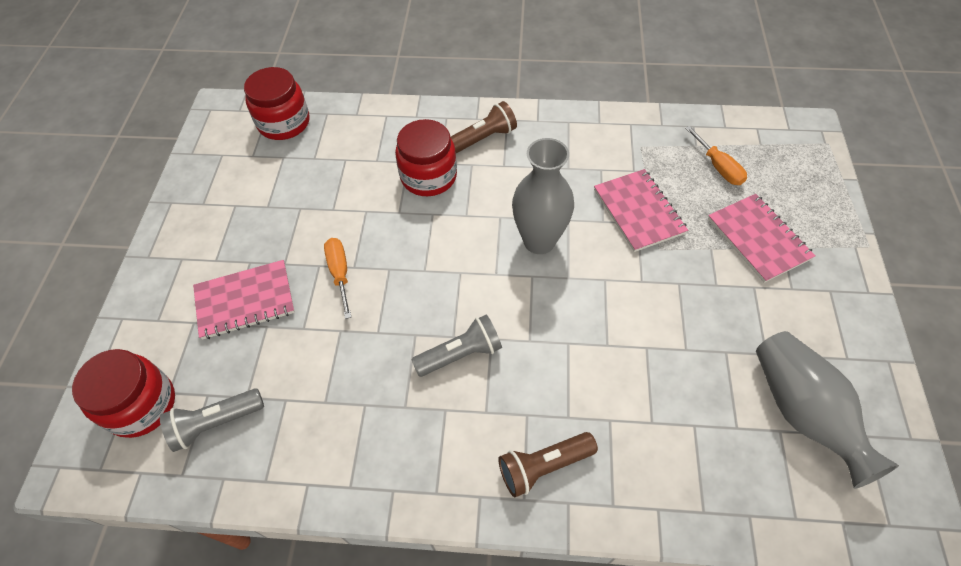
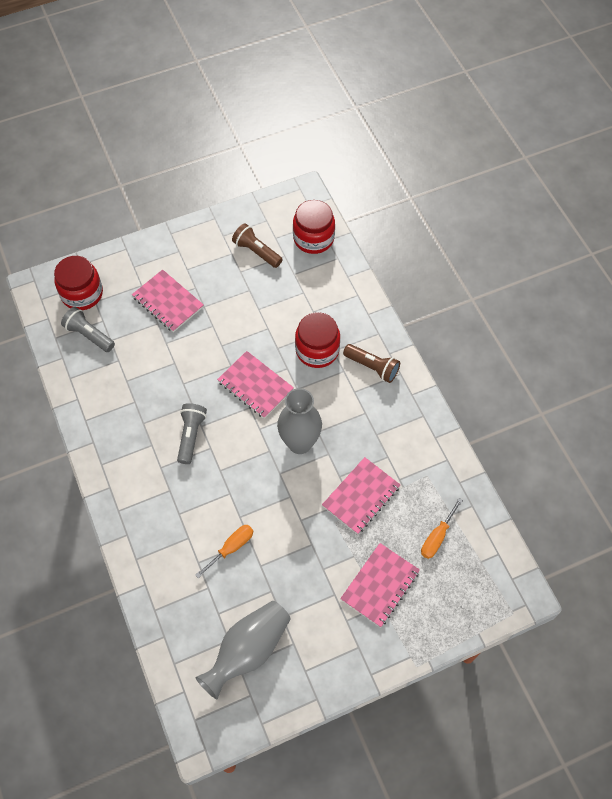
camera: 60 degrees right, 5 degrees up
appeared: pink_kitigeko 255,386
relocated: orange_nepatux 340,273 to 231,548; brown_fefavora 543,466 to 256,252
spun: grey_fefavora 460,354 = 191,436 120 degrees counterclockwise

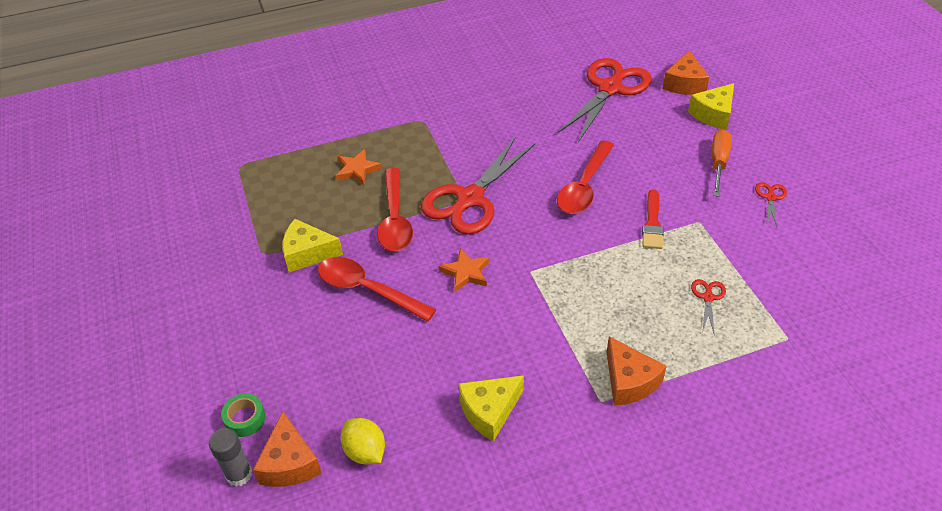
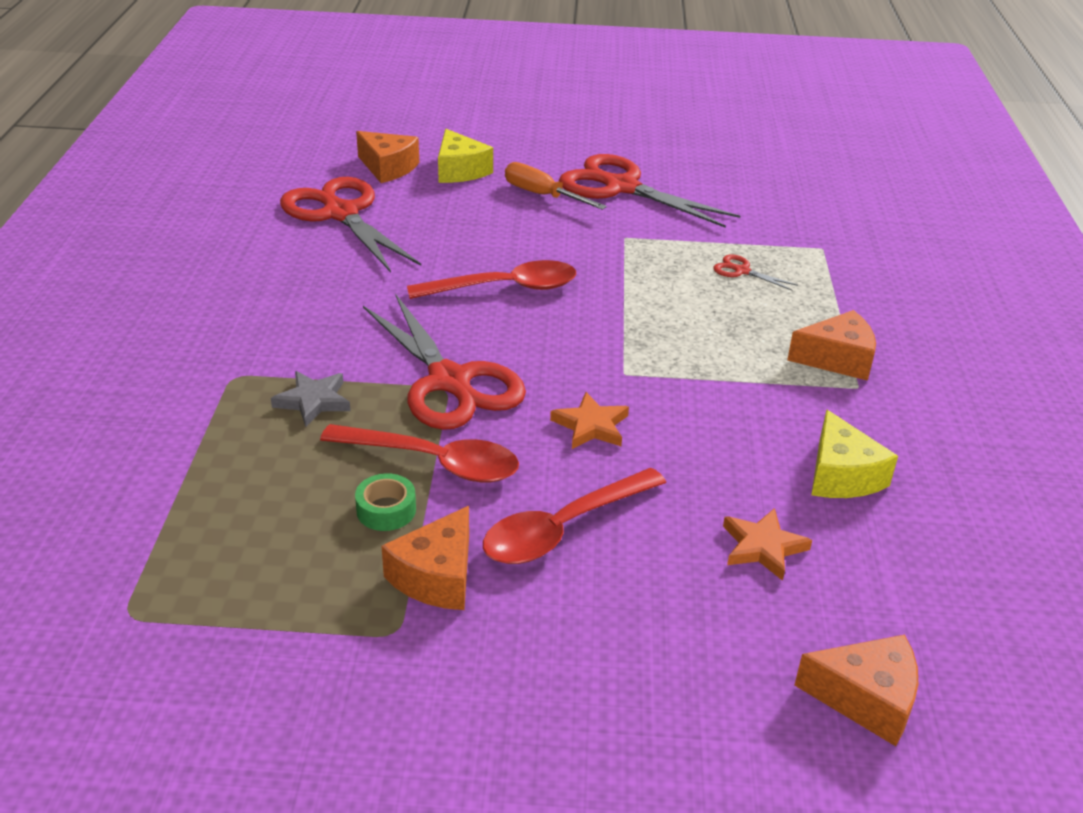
camera: 70 degrees left, 10 degrees down
missing: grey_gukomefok 239,474; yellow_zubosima 365,451; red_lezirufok 652,223
appeared: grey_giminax 313,401
relocated: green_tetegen 245,419 to 386,510; orange_giminax 357,170 to 763,547
colour: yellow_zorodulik 307,253 to orange_zorodulik 436,576
spun: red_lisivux 584,186 = 504,288 60 degrees counterclockwise
size: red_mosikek 770,197 = 620,187 x2.43

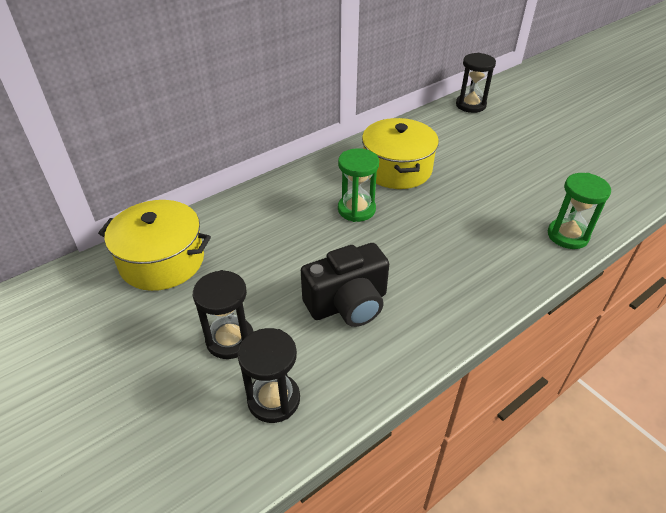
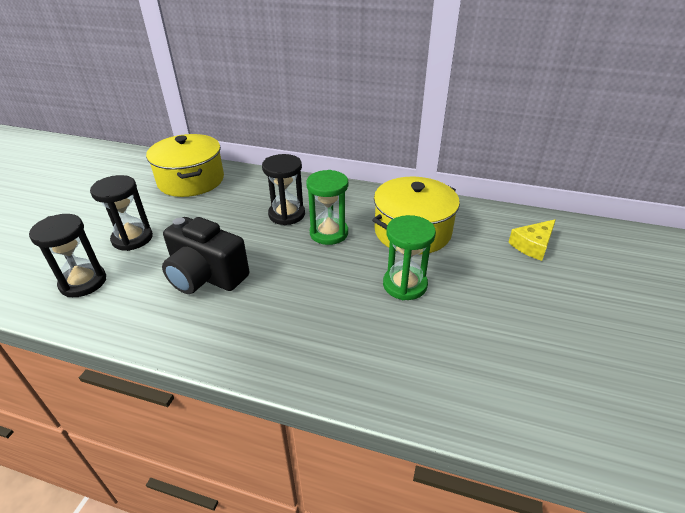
camera: 55 degrees right, 5 degrees down
appeared: yellow_zorodulik 532,245
relocated: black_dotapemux 470,105 to 287,214; green_dotapemux 567,235 to 405,285

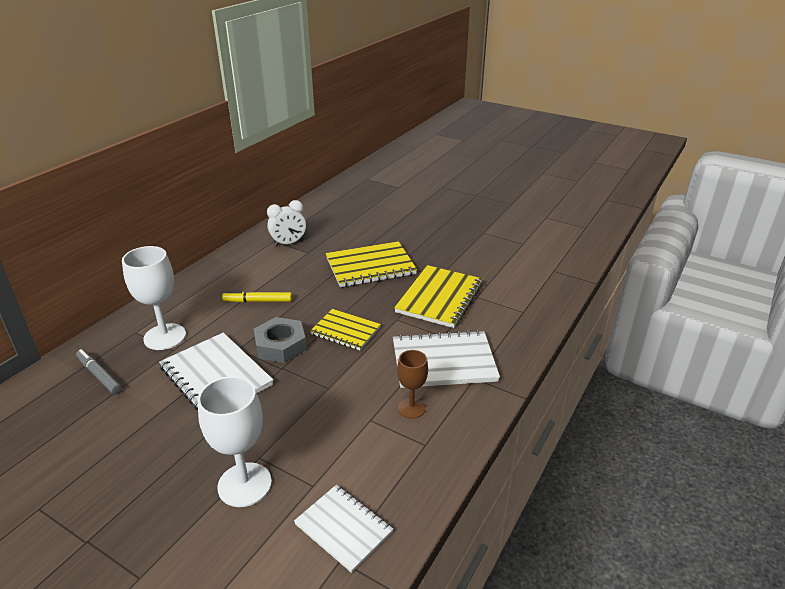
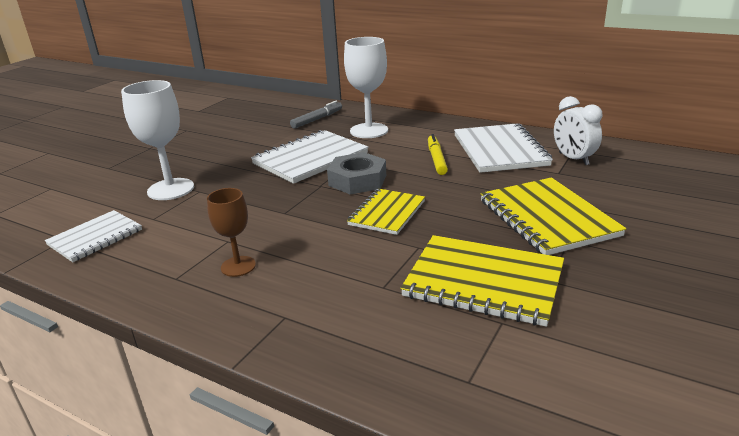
camera: 90 degrees right, 5 degrees down
relocated: white_kitigeko 443,362 to 499,150

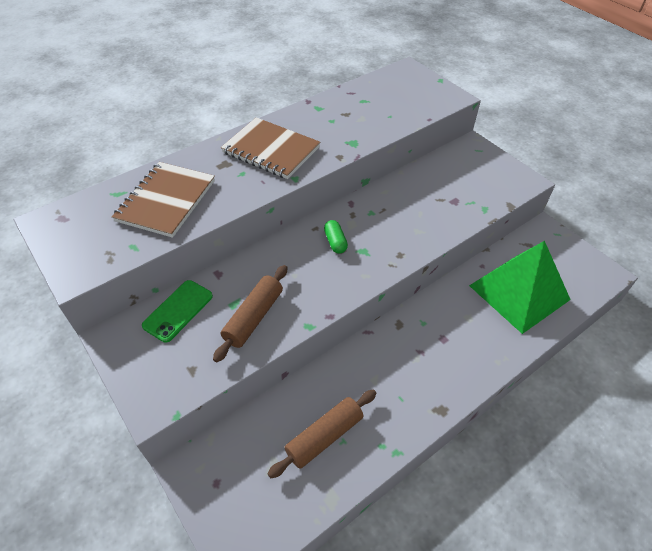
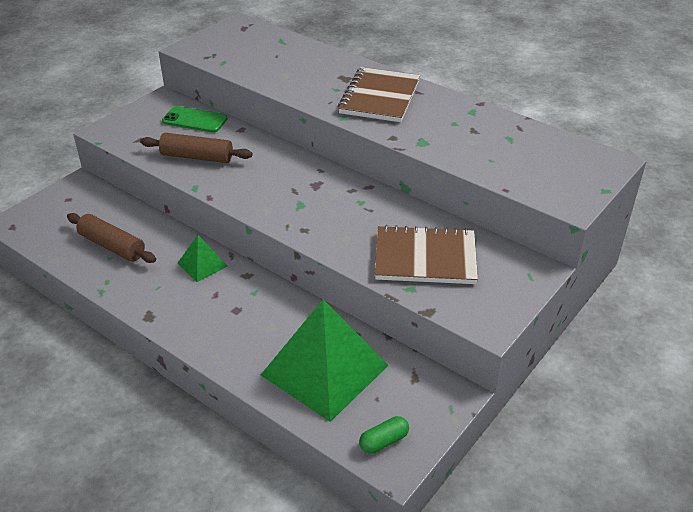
camera: 75 degrees right, 10 degrees down
appeared: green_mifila 202,264
relocated: brown_kitigeko 166,201 to 425,258; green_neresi 335,242 to 384,441

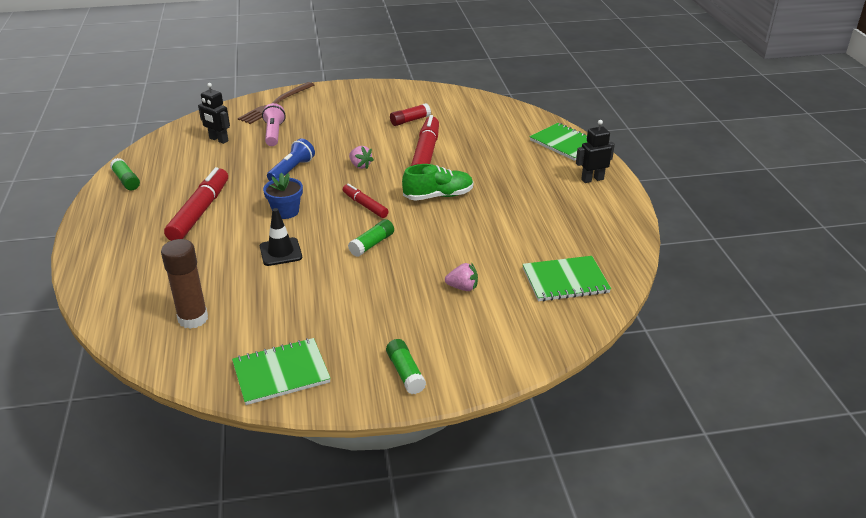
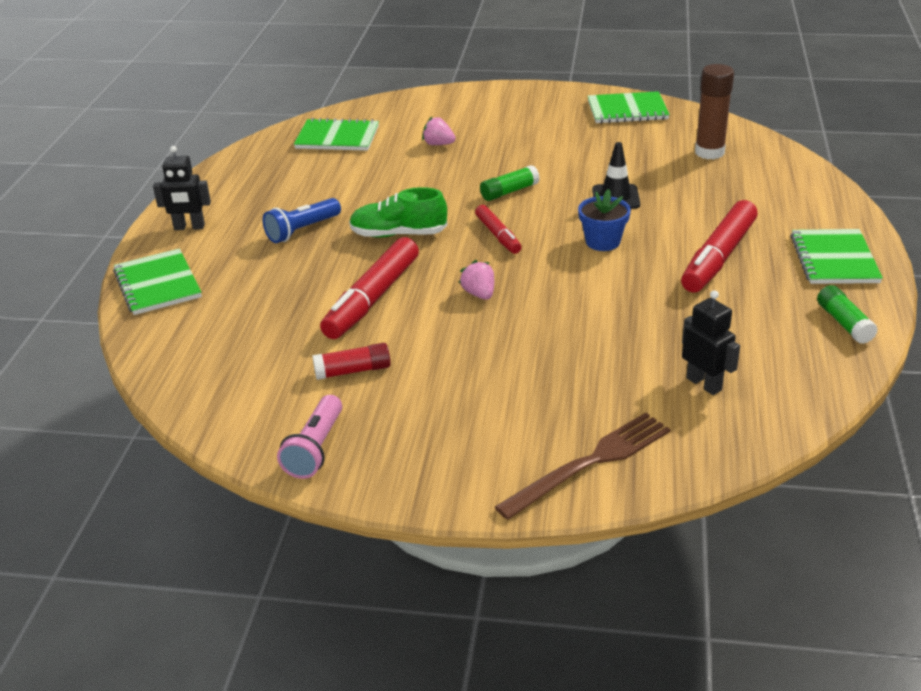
camera: 160 degrees left, 0 degrees up
missing: green_gukomefok 405,373
appeared: green_kitigeko 834,259
relocated: pink_fefavora 274,133 to 315,449; blue_fefavora 292,170 to 302,230

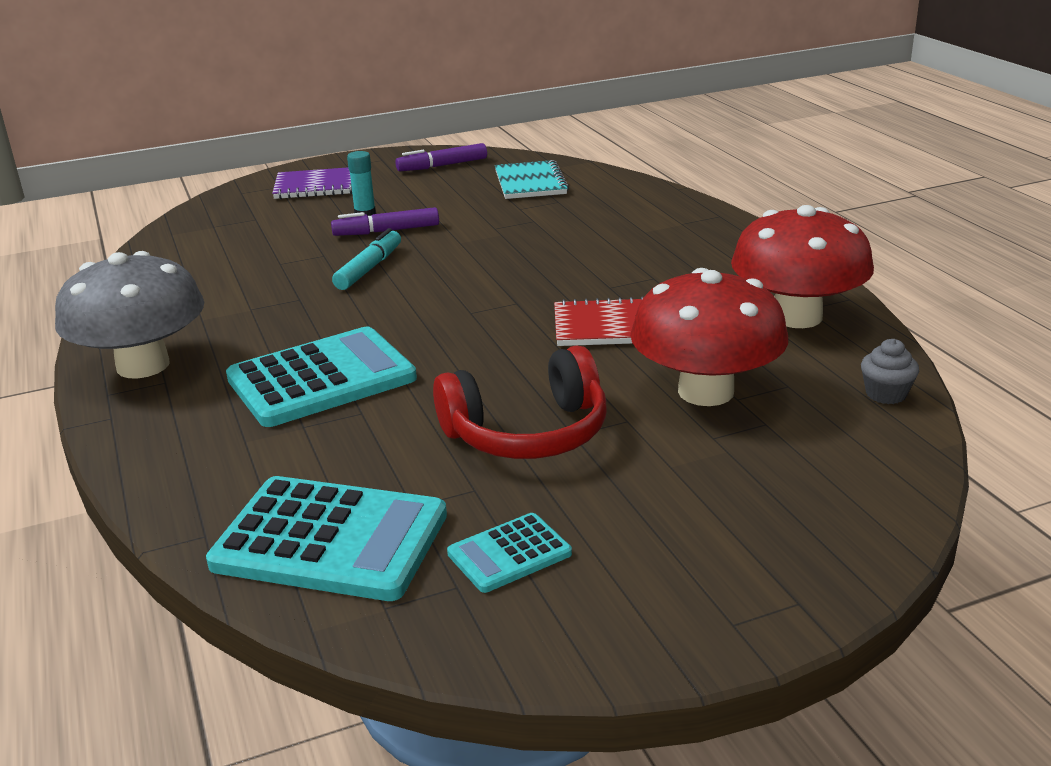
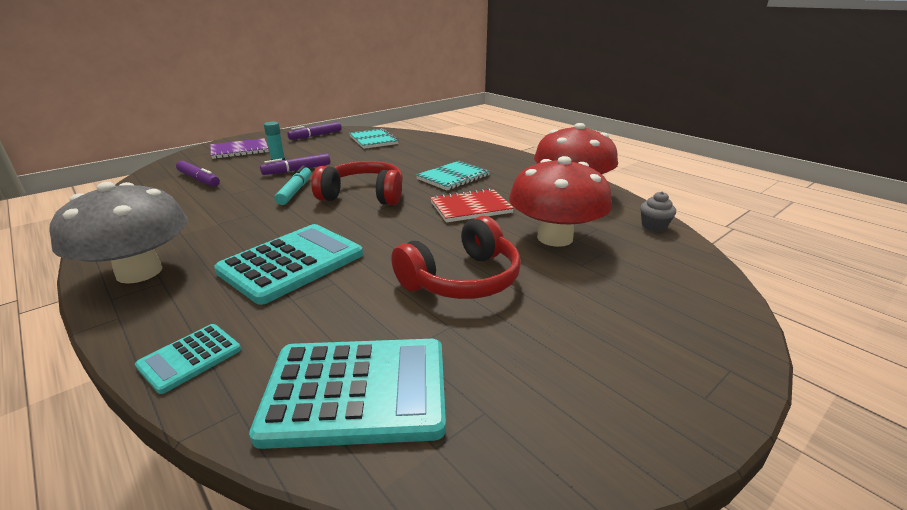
camera: 20 degrees left, 0 degrees up
appeared: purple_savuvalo 199,179; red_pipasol 364,195; turquoise_kitigeko 453,177
relocated: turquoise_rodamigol 509,554 to 190,358

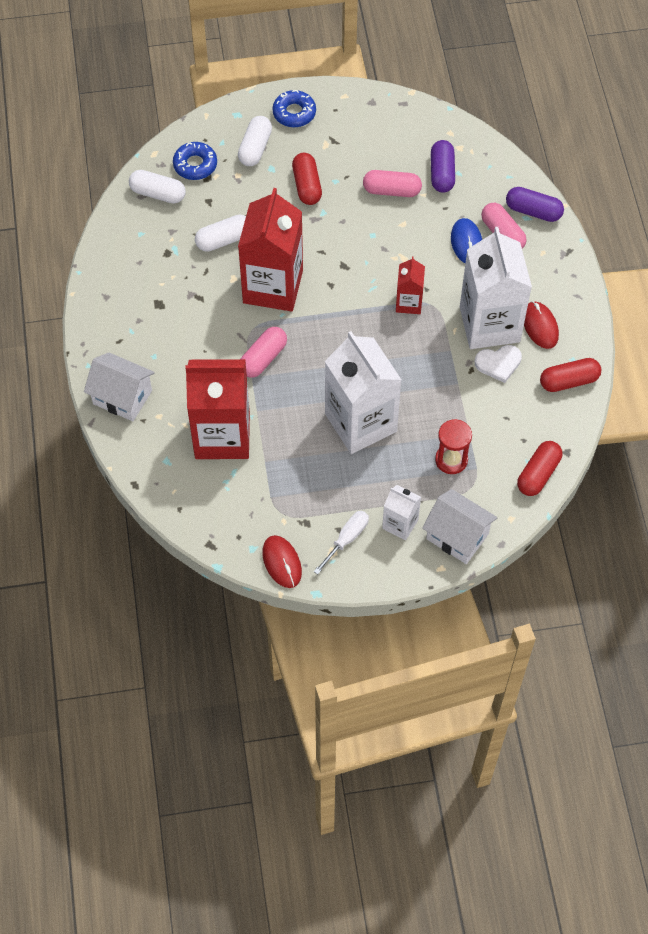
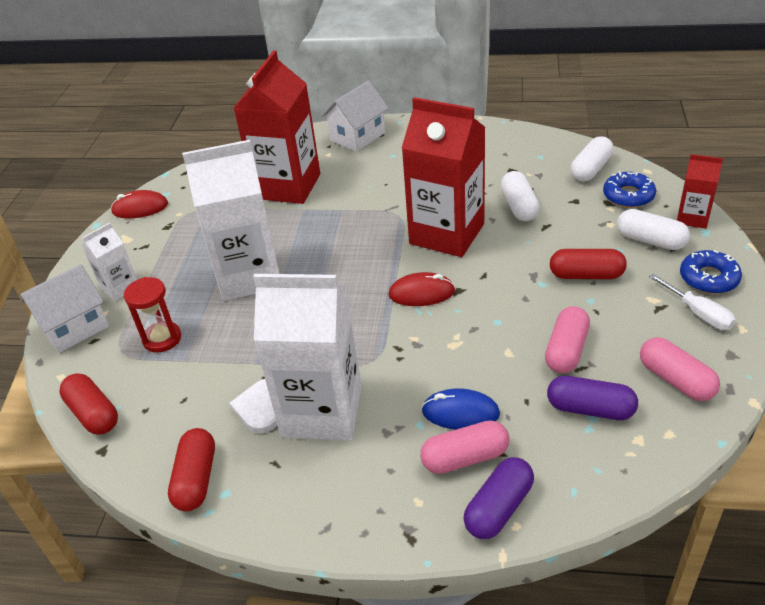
camera: 110 degrees right, 20 degrees down
relocated: pink_neresi 263,358 to 675,380; white_nepatux 346,539 to 698,313; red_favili 408,303 to 692,218; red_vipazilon 540,326 to 421,293

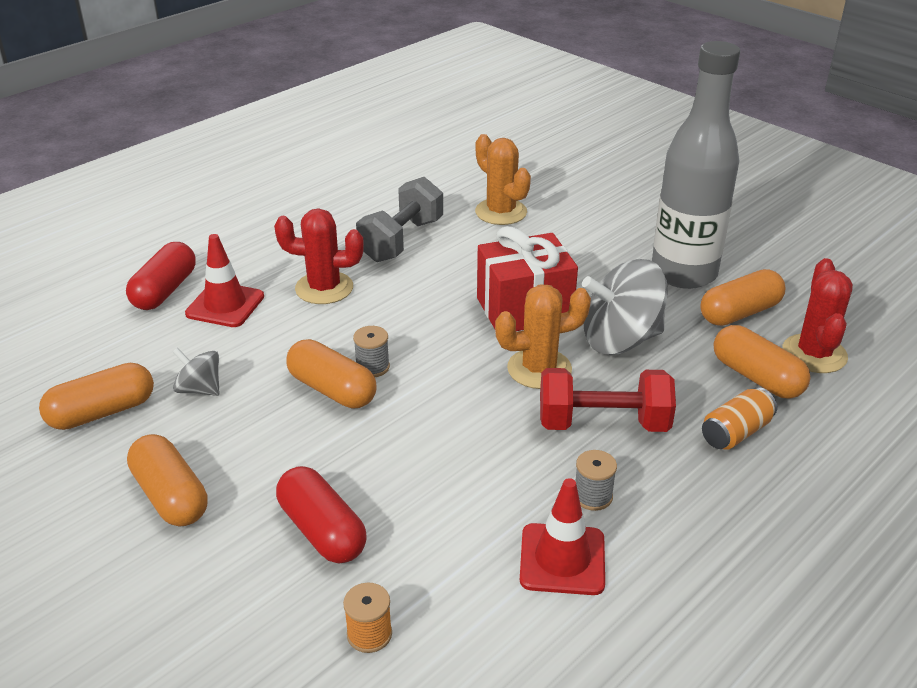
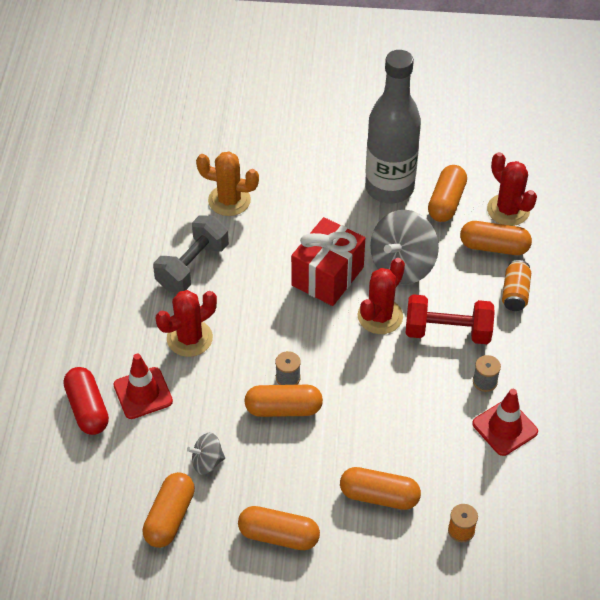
camera: 40 degrees left, 15 degrees up
colour: red_neresi 322,530 to orange_neresi 379,496; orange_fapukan 539,369 to red_fapukan 380,316
spun: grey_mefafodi 401,240 = 192,266 45 degrees clockwise; red_mefafodi 603,423 = 447,332 45 degrees clockwise

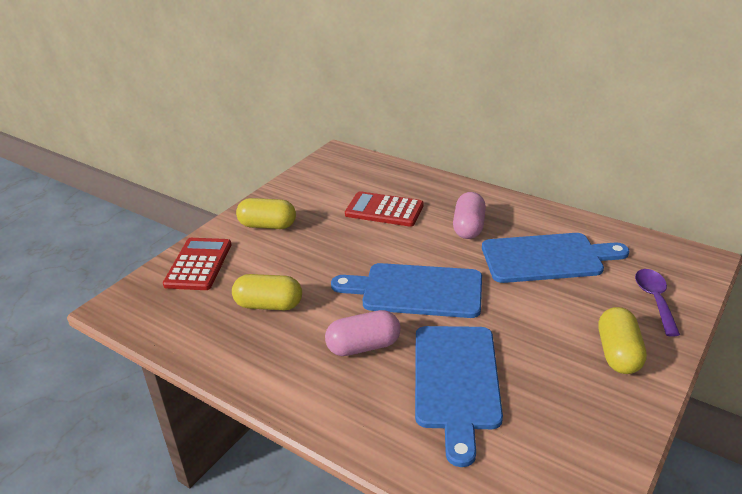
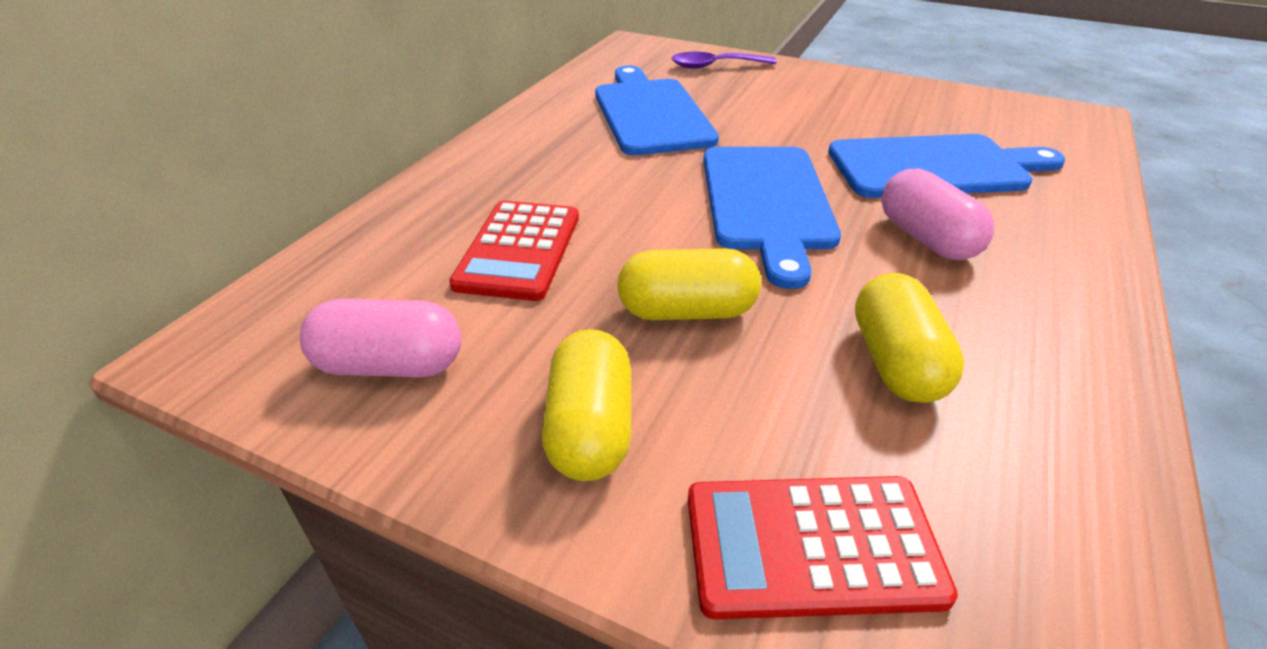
camera: 100 degrees left, 5 degrees up
relocated: pink_neresi 468,227 to 390,365; yellow_neresi 618,353 to 687,311

